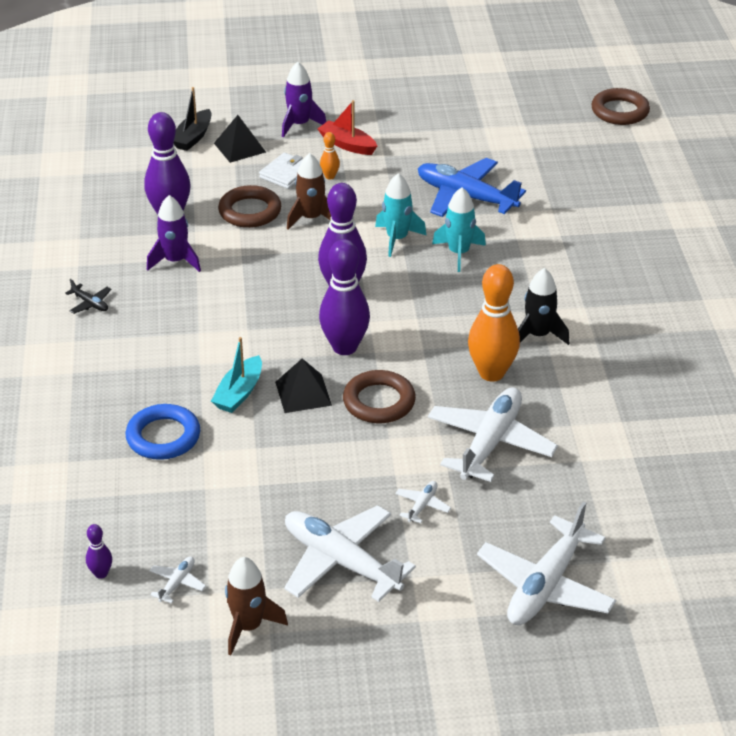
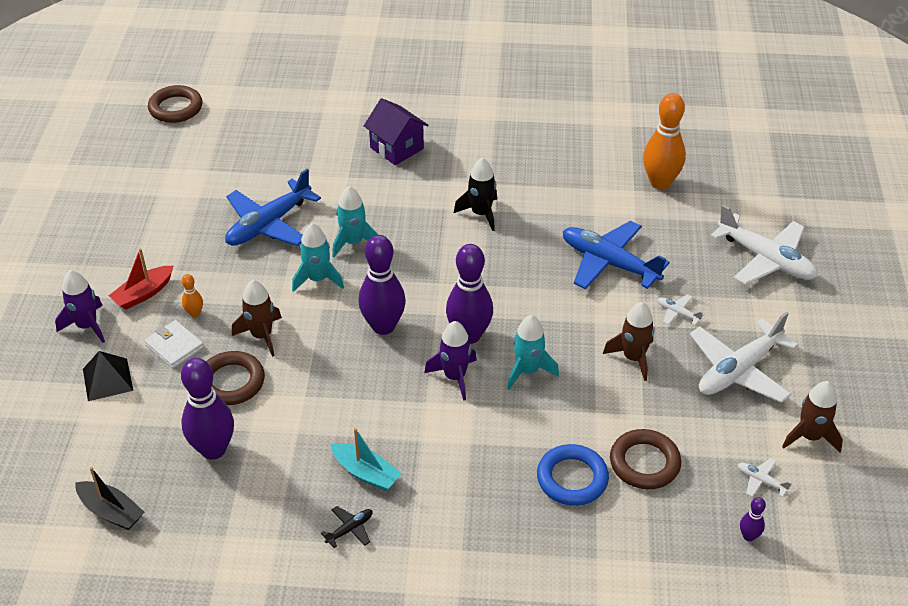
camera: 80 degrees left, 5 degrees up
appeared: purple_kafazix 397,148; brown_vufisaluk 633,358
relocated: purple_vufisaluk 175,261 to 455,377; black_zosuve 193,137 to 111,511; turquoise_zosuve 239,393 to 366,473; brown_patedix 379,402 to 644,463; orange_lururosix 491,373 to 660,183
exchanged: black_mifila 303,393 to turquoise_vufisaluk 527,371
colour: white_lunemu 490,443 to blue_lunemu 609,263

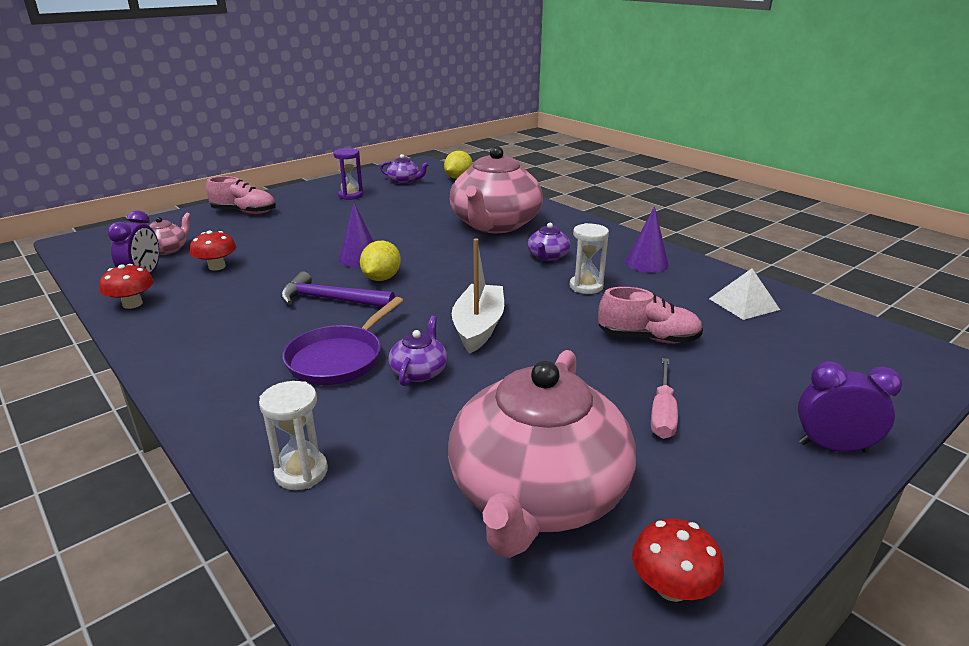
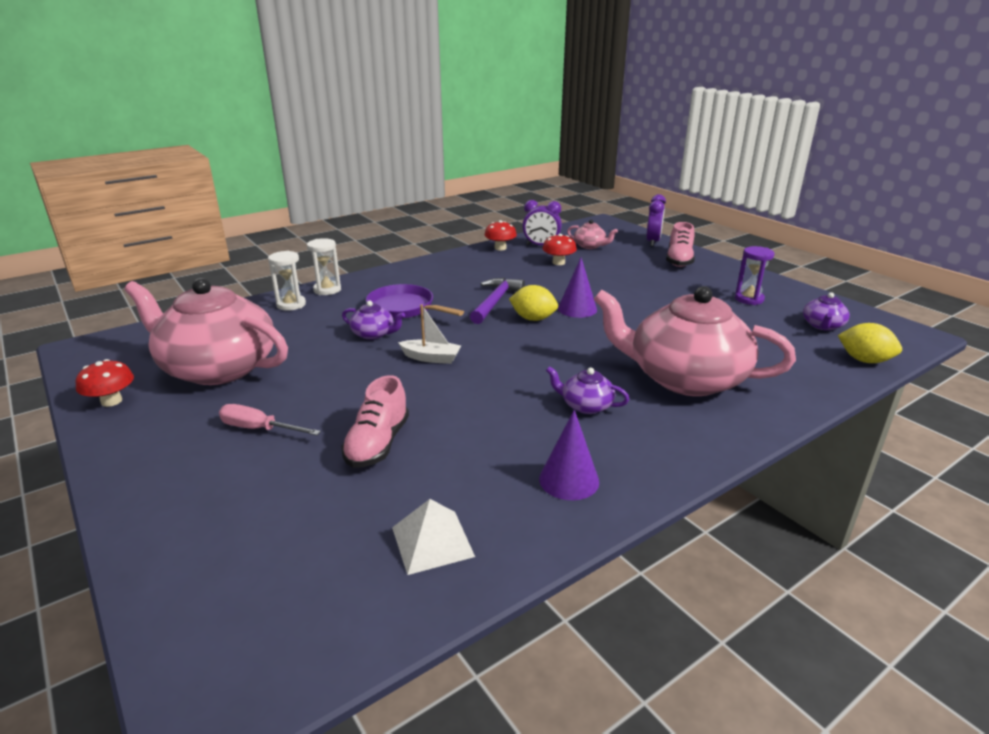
camera: 95 degrees right, 0 degrees up
relocated: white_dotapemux 586,286 to 327,290; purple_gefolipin 832,447 to 653,242
size: white_zosuve 478,327 = 431,358 x0.65

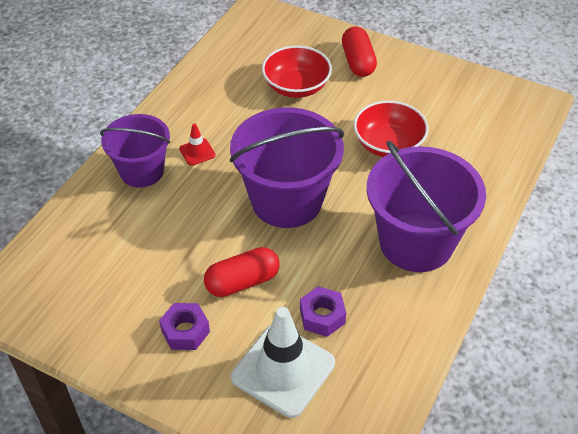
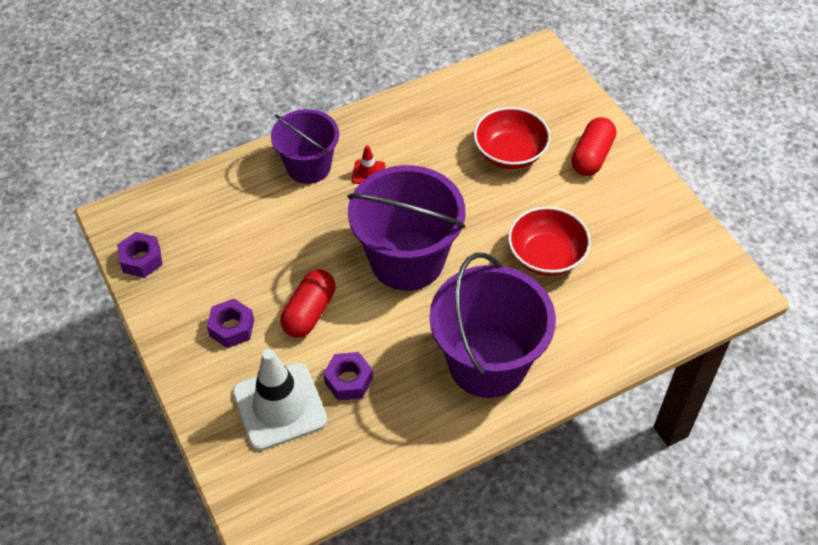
camera: 35 degrees right, 5 degrees up
appeared: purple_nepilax 141,260
spun: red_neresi 242,282 = 309,312 75 degrees counterclockwise

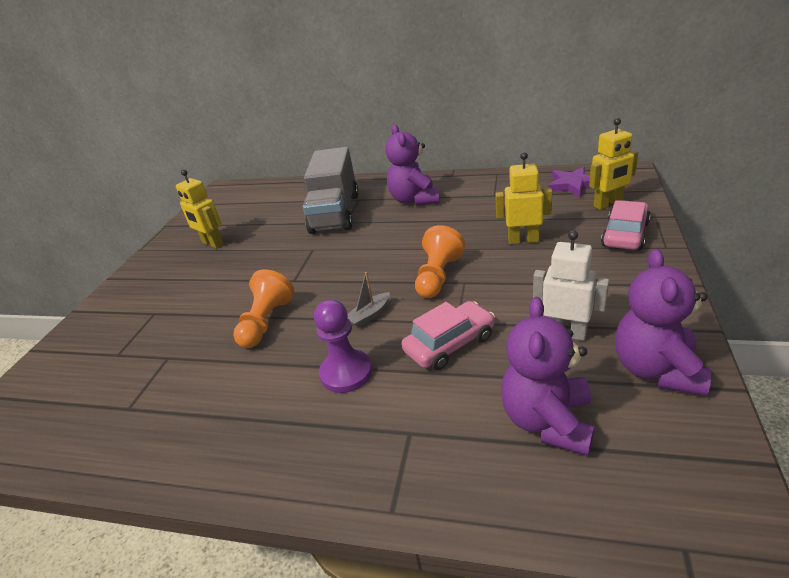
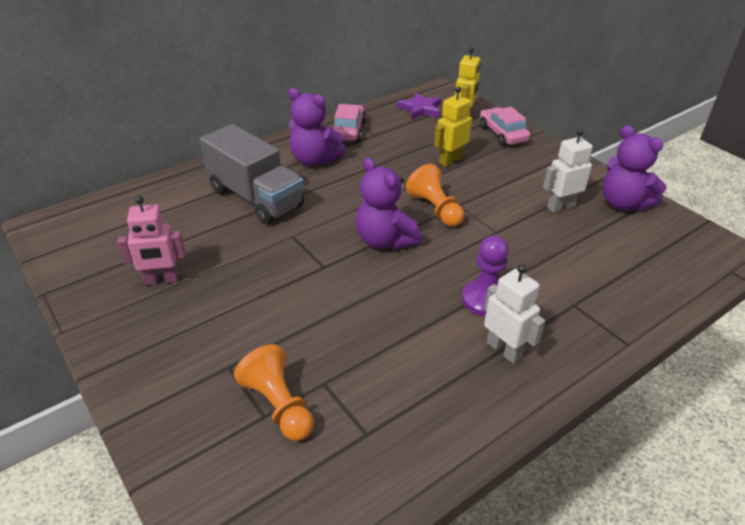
camera: 55 degrees left, 5 degrees up
missing: grey_zosuve 369,315
appeared: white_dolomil 504,350
relocated: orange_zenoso 266,322 to 278,405; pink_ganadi 450,344 to 348,130; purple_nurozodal 547,421 to 385,240
colour: yellow_dolomil 212,243 to pink_dolomil 161,280

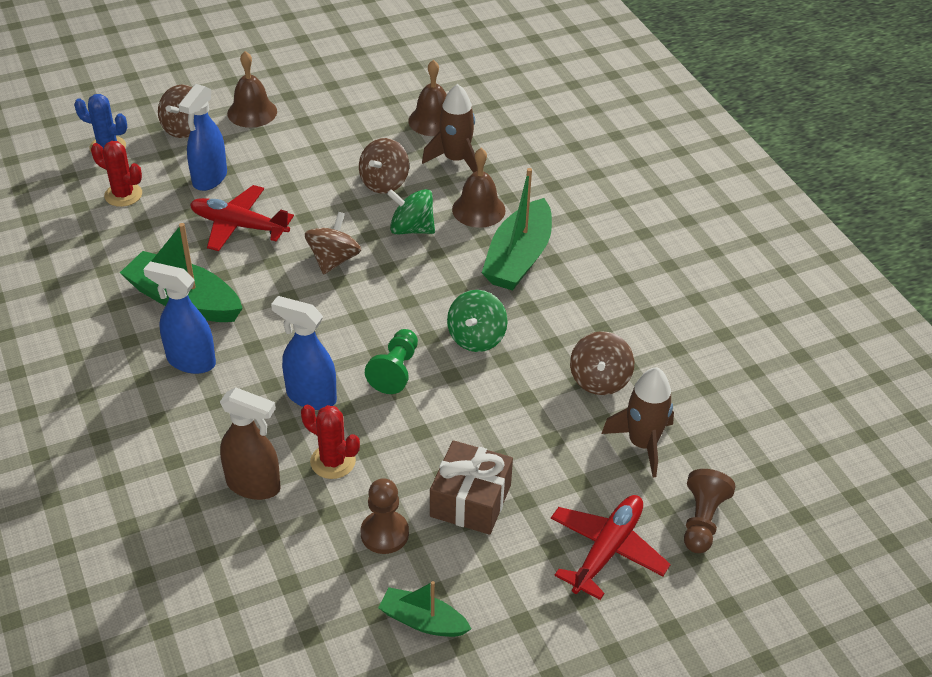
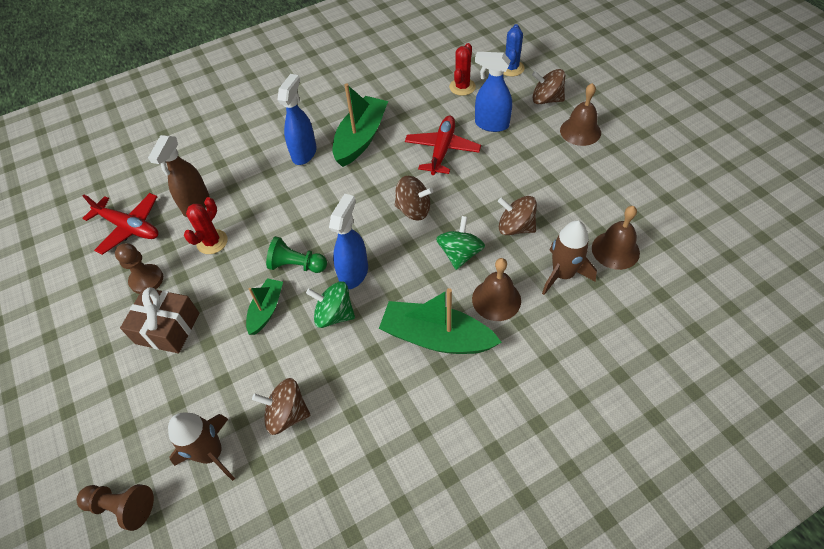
camera: 90 degrees right, 10 degrees up
relocated: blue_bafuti 310,396 to 354,273; green_zosuve 423,621 to 266,310; red_lunemu 607,550 to 129,227

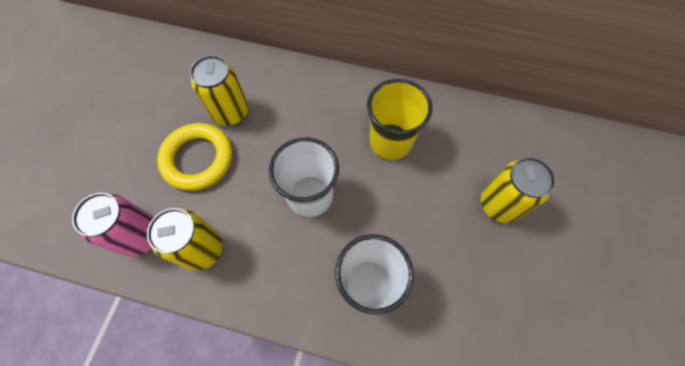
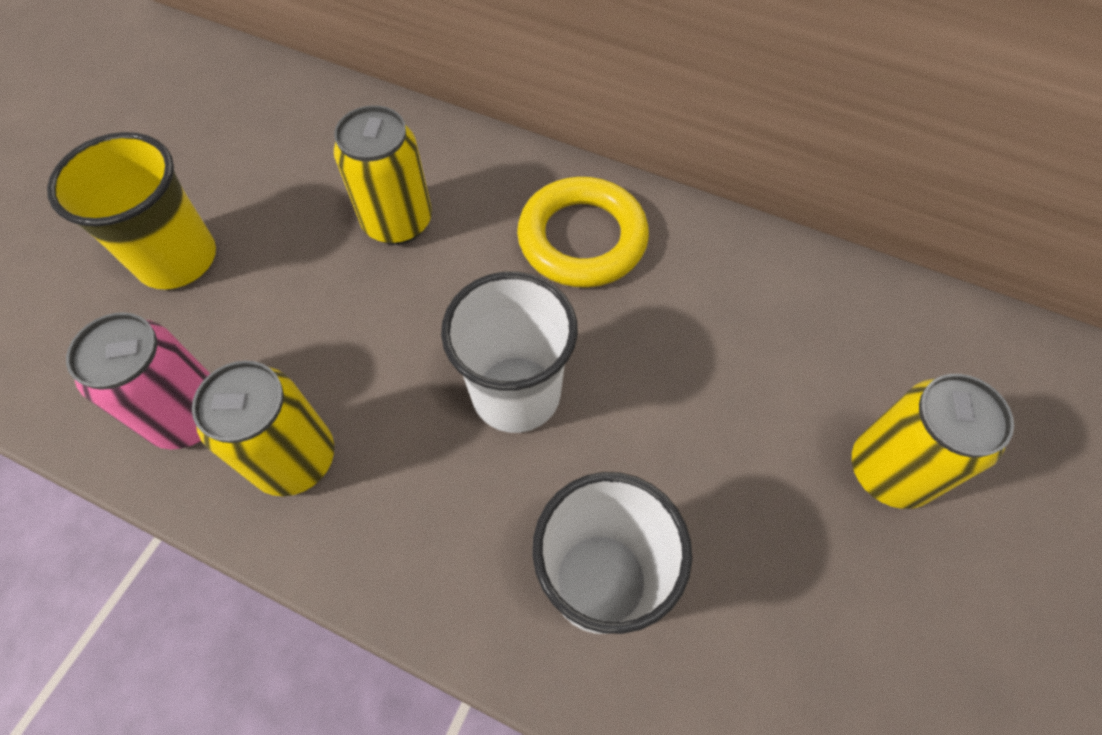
camera: 10 degrees right, 5 degrees down
relocated: yellow_patedix 198,159 to 582,238; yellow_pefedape 390,141 to 177,259

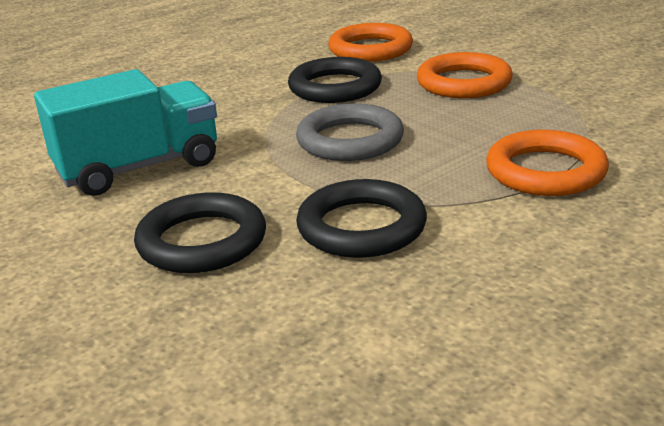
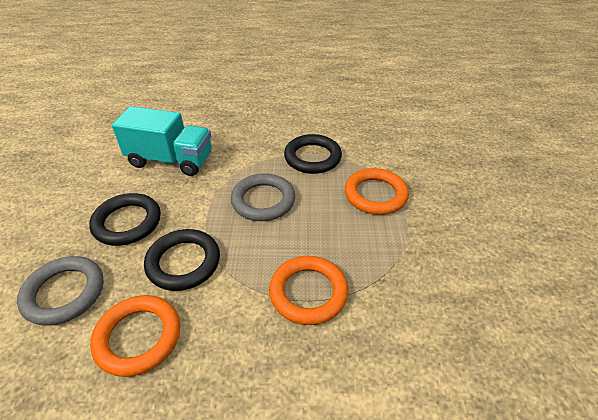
camera: 40 degrees right, 15 degrees up
appeared: grey_patedix 64,293
relocated: orange_patedix 370,49 to 138,337

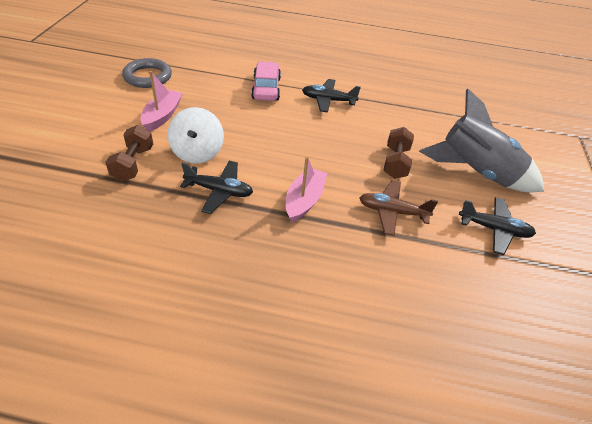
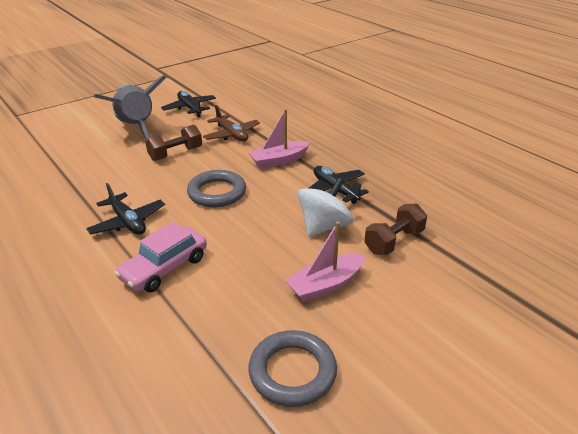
camera: 135 degrees left, 10 degrees down
appeared: grey_patedix 217,192

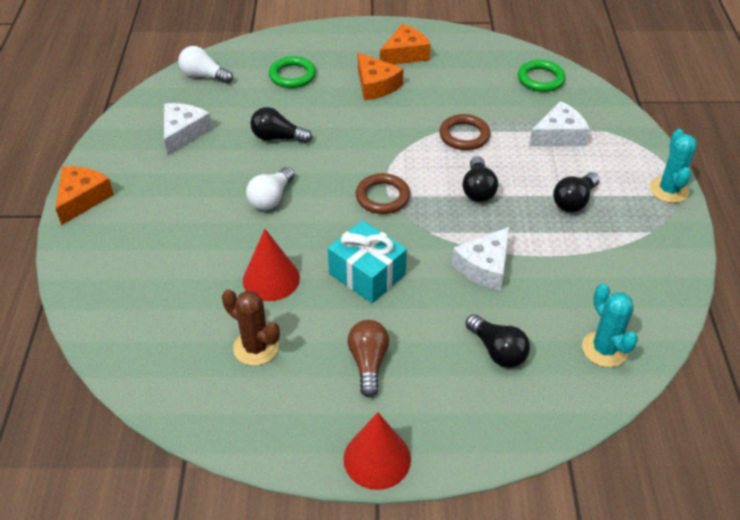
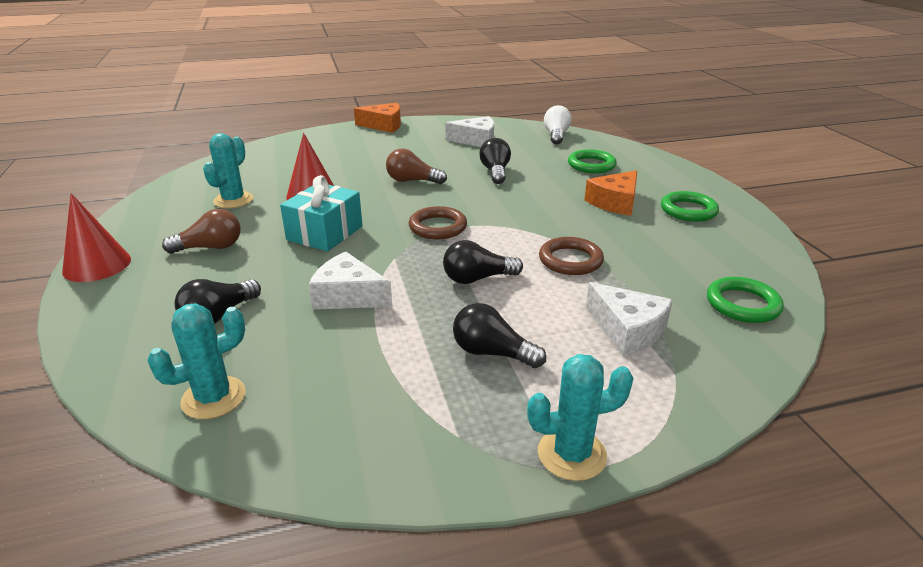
camera: 75 degrees right, 15 degrees down
exchanged: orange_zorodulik 405,54 to green_patedix 688,210
colour: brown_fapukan 256,347 to turquoise_fapukan 233,200; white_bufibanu 271,198 to brown_bufibanu 412,181

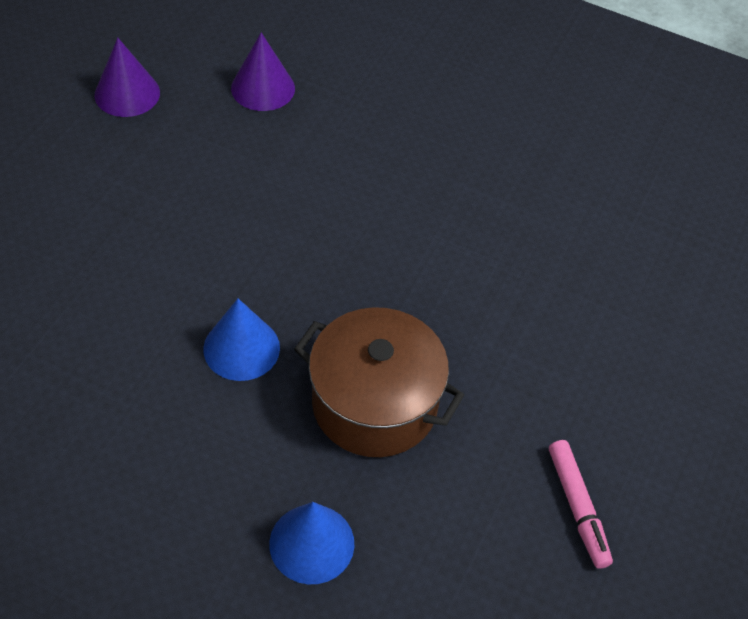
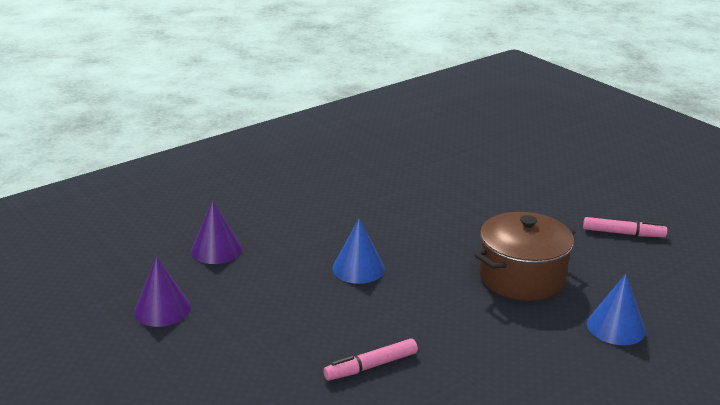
camera: 60 degrees left, 25 degrees down
appeared: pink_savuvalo 371,366
relocated: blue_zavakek 241,348 to 358,268

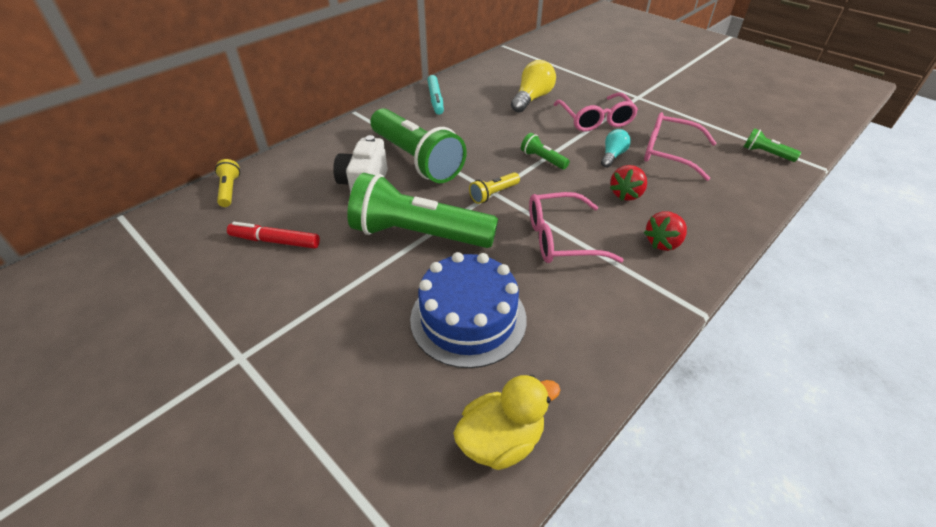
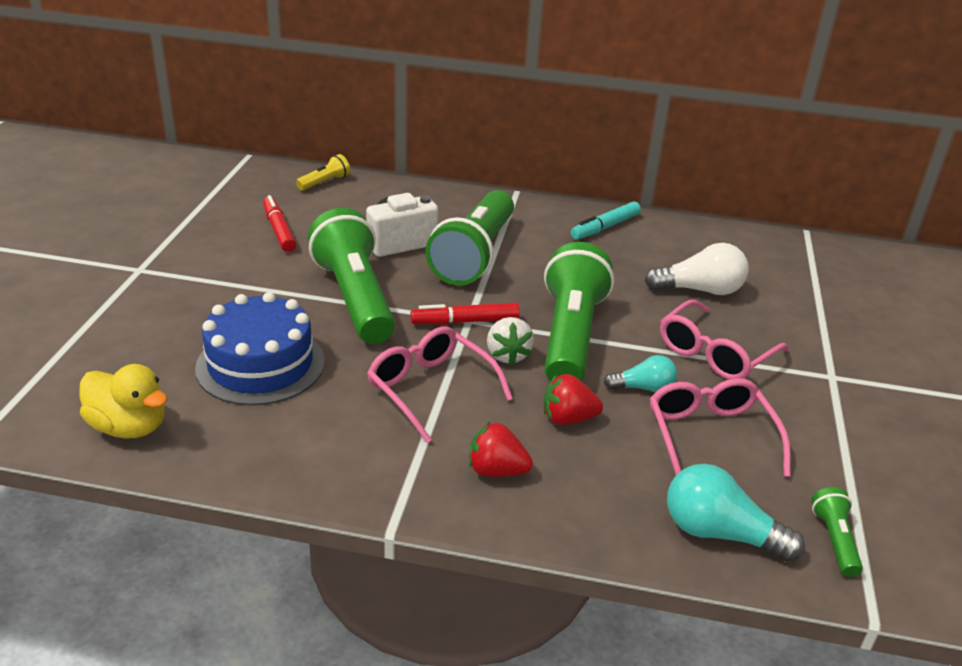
camera: 55 degrees right, 10 degrees down
appeared: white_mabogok 507,355; turquoise_bufibanu 719,533
exchanged: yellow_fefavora 493,194 to red_savuvalo 465,321
colour: yellow_bufibanu 532,98 to white_bufibanu 700,290
size: green_fefavora 542,159 = 570,336 x2.36

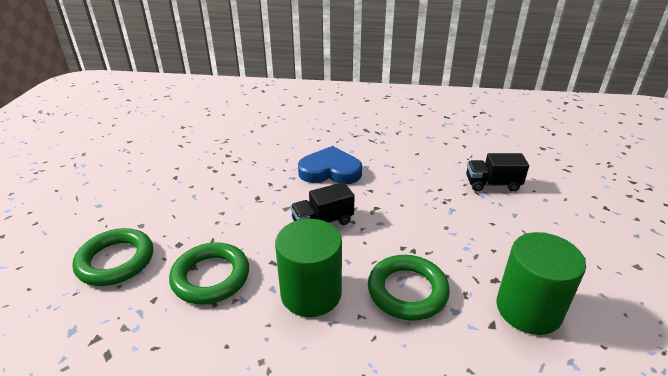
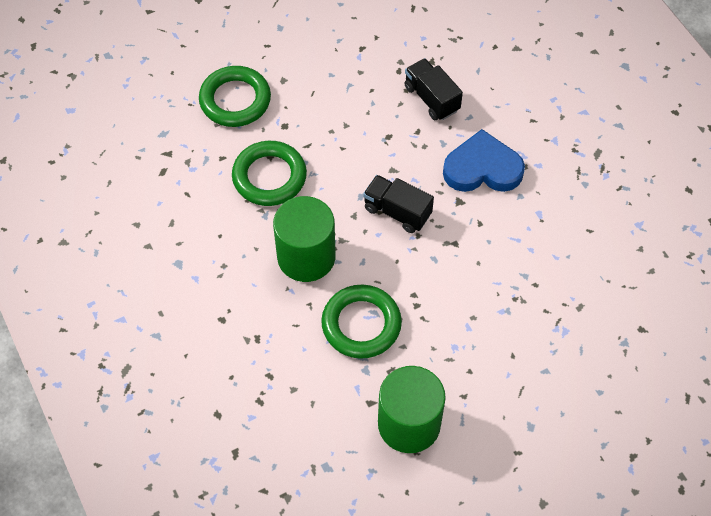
camera: 55 degrees right, 25 degrees up
relocated: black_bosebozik 492,184 to 431,98
spun: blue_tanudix 330,171 = 482,168 60 degrees counterclockwise

